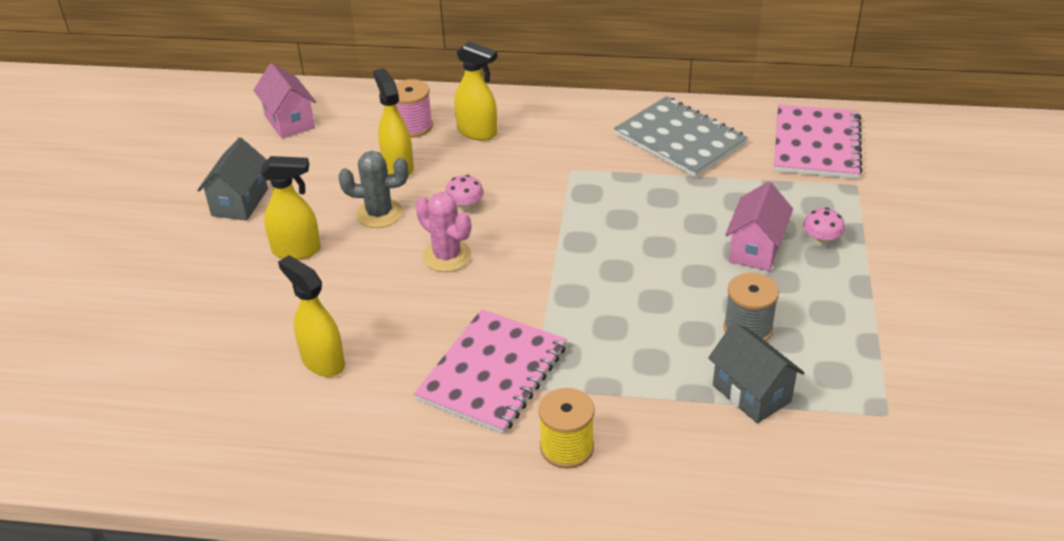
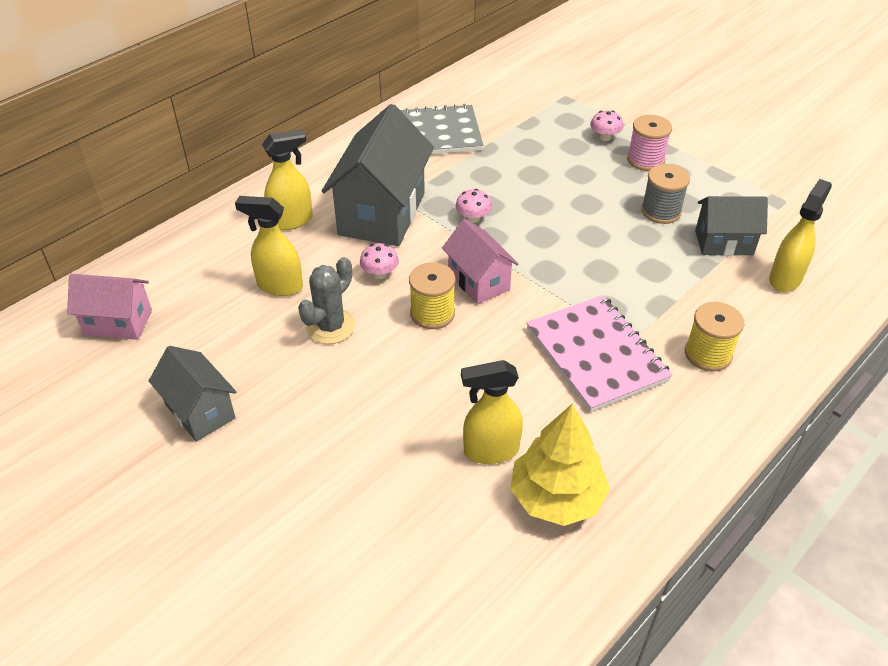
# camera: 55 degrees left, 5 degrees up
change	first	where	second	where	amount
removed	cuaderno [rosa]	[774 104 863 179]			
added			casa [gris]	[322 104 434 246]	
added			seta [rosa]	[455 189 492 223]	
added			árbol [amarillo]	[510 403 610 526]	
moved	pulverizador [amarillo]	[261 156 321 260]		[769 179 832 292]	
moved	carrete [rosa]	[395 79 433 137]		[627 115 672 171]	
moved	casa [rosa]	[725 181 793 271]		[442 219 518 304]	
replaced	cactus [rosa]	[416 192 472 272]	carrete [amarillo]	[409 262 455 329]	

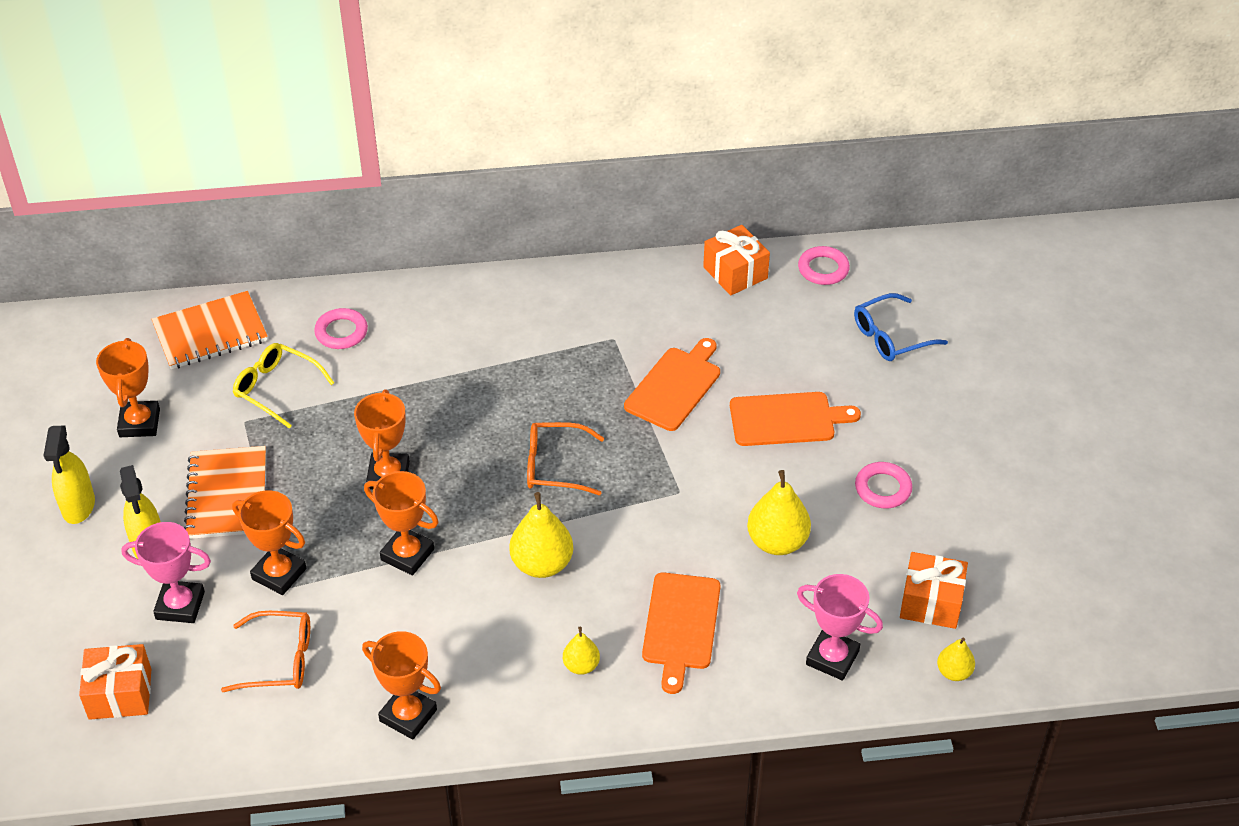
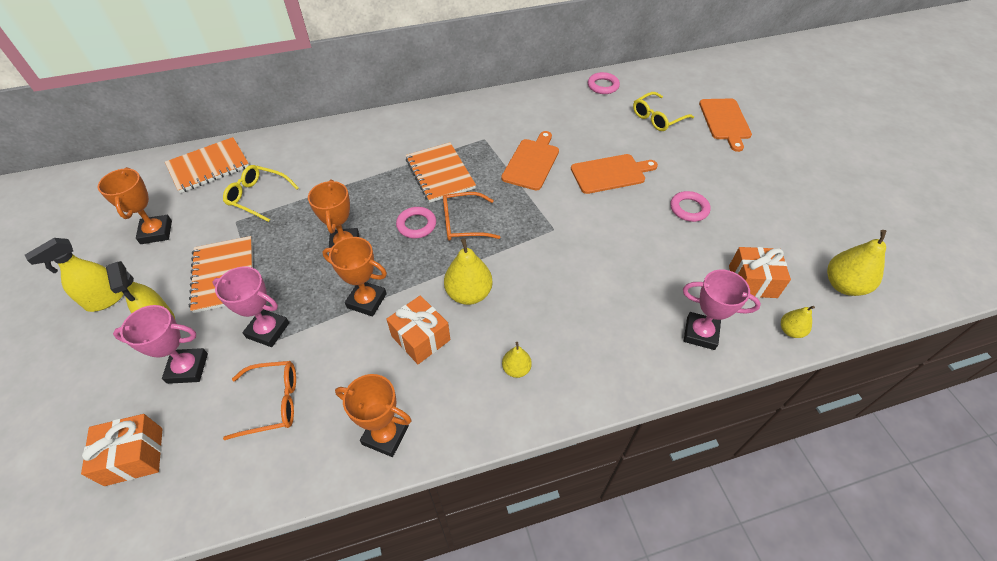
# camera: 10 degrees left, 5 degrees up
change	first	where	second	where	amount
added			cuaderno [naranja]	[406 142 476 203]	
moved	anillo [rosa]	[314 308 368 349]		[396 207 436 238]	
moved	tabla de cortar [naranja]	[642 572 720 694]		[699 99 752 152]	
moved	regalo [naranja]	[703 225 770 295]		[386 295 450 364]	
moved	pera [amarillo]	[747 470 811 555]		[827 230 886 296]	
recoloured	trofeo [naranja]	[232 490 306 595]	trofeo [rosa]	[213 267 289 347]	
recoloured	gafas [azul]	[854 293 948 361]	gafas [amarillo]	[633 92 694 131]	
turned	pulverizador [amarillo]	[43 426 95 524]		[25 238 124 312]	60 degrees clockwise

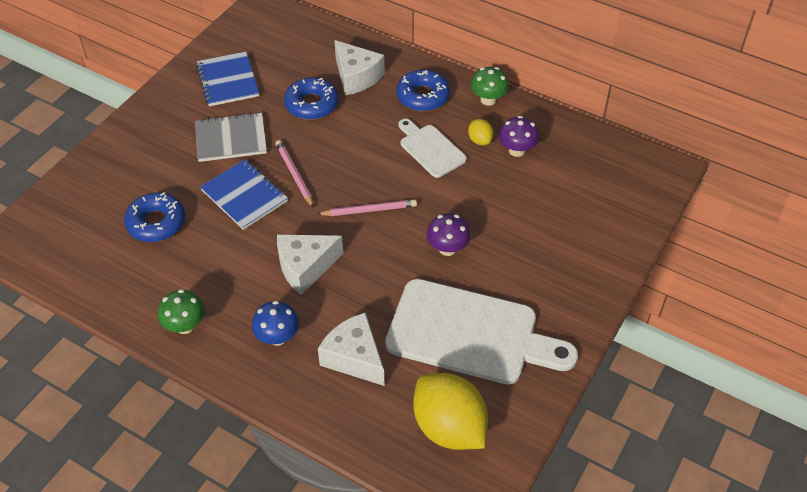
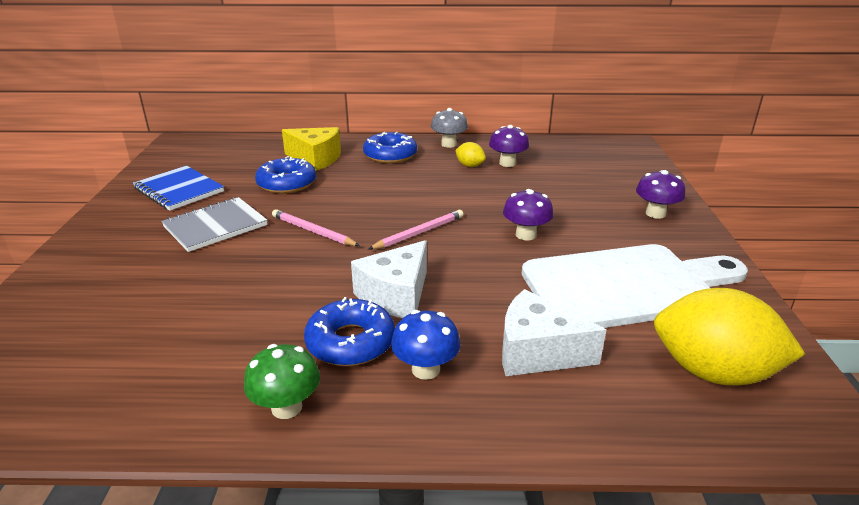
# camera: 30 degrees left, 20 degrees down
change	first	where	second	where	amount
removed	cuaderno [azul]	[200 159 288 230]			
removed	tabla de cortar [blanco]	[399 119 467 178]			
added			seta [morado]	[636 170 685 219]	
moved	rosquilla [azul]	[124 192 185 242]		[304 297 395 366]	
recoloured	queso [blanco]	[334 40 385 96]	queso [amarillo]	[282 127 341 171]	
recoloured	seta [verde]	[470 67 509 106]	seta [gris]	[431 108 468 148]	

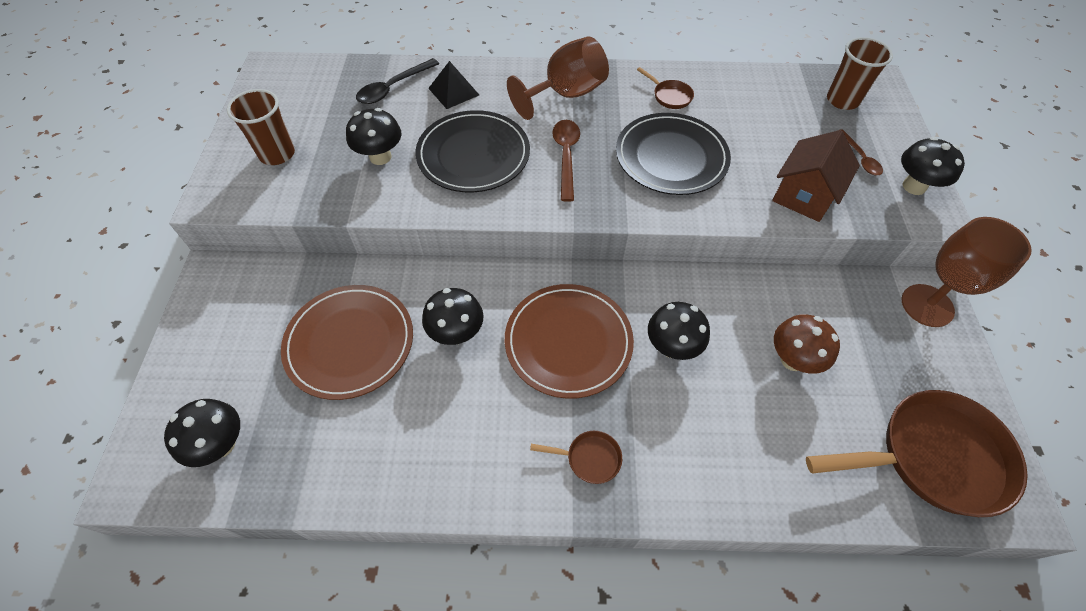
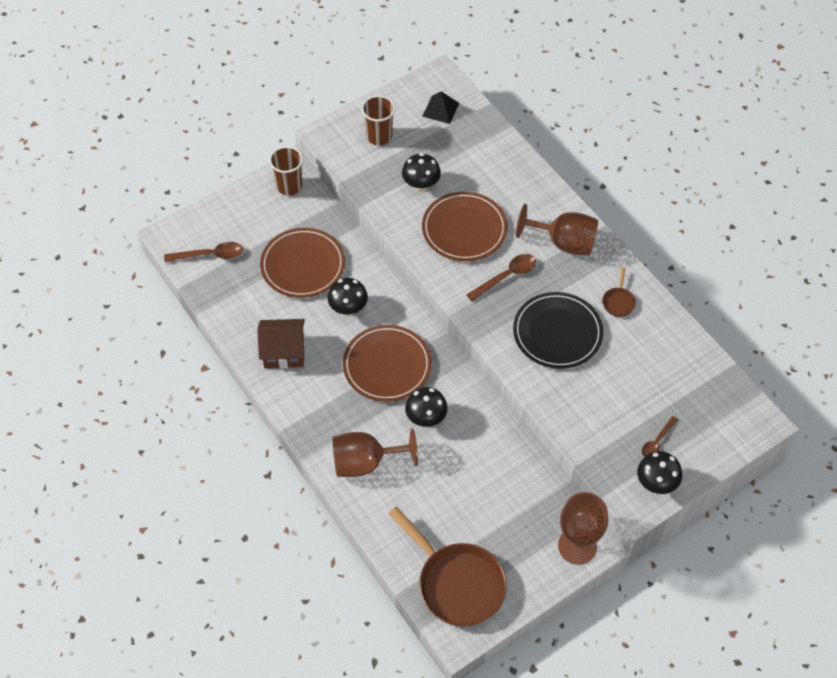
# camera: 55 degrees right, 0 degrees up
change	first	where	second	where	amount
removed	cuchara [negro]	[356 58 439 104]			
removed	sartén [marrón]	[530 431 622 484]			
removed	seta [marrón]	[774 314 840 374]			
added			copa [marrón]	[333 429 418 477]	
moved	pirámide [negro]	[428 61 479 109]		[422 91 459 124]	
moved	casa [marrón]	[772 130 860 222]		[257 319 305 369]	
moved	vaso [marrón]	[827 37 893 110]		[269 146 303 196]	
replaced	seta [negro]	[164 399 240 467]	cuchara [marrón]	[164 242 243 262]	
recoloured	plato [negro]	[415 110 530 192]	plato [marrón]	[422 192 508 261]	

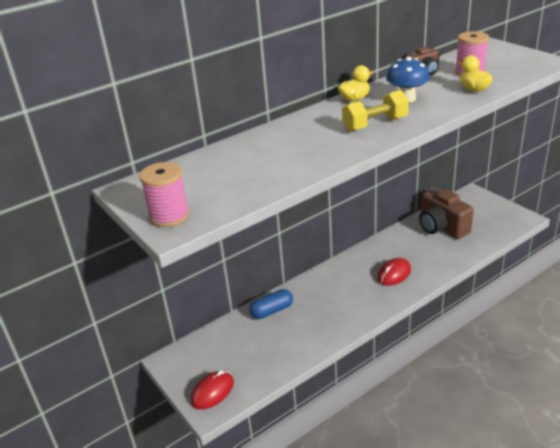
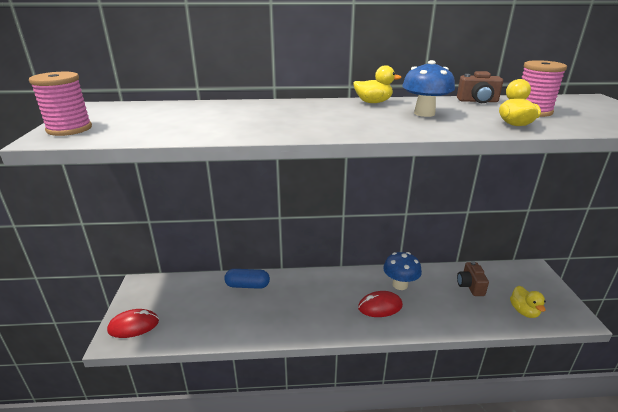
# camera: 30 degrees right, 5 degrees down
change	first	where	second	where	amount
removed	mancuerna [amarillo]	[342 90 409 132]			
added			seta [azul]	[383 252 422 290]	
added			pato [amarillo]	[510 286 546 318]	
resized	cámara [marrón]	[419 188 474 239]		[457 261 489 296]	x0.55

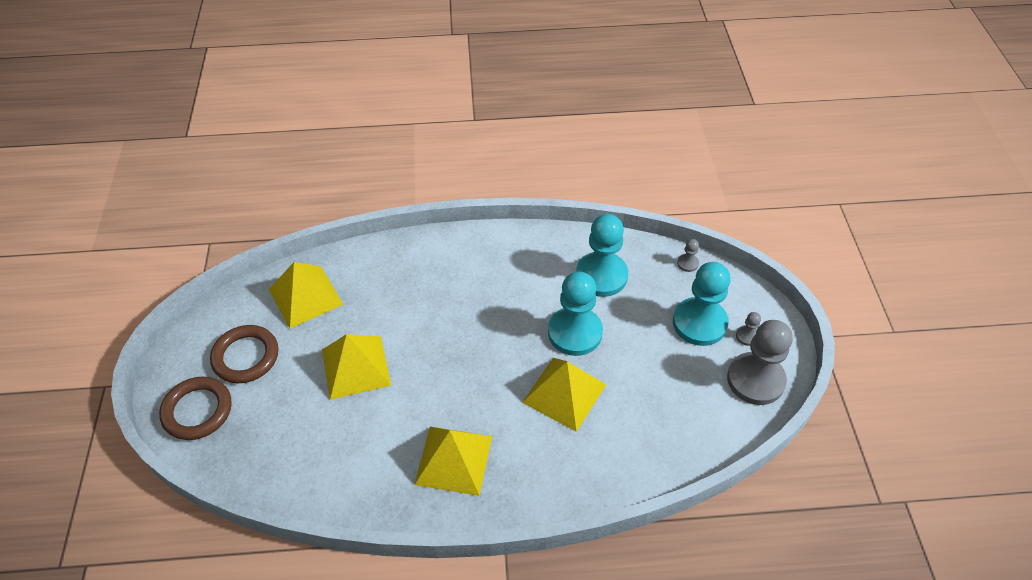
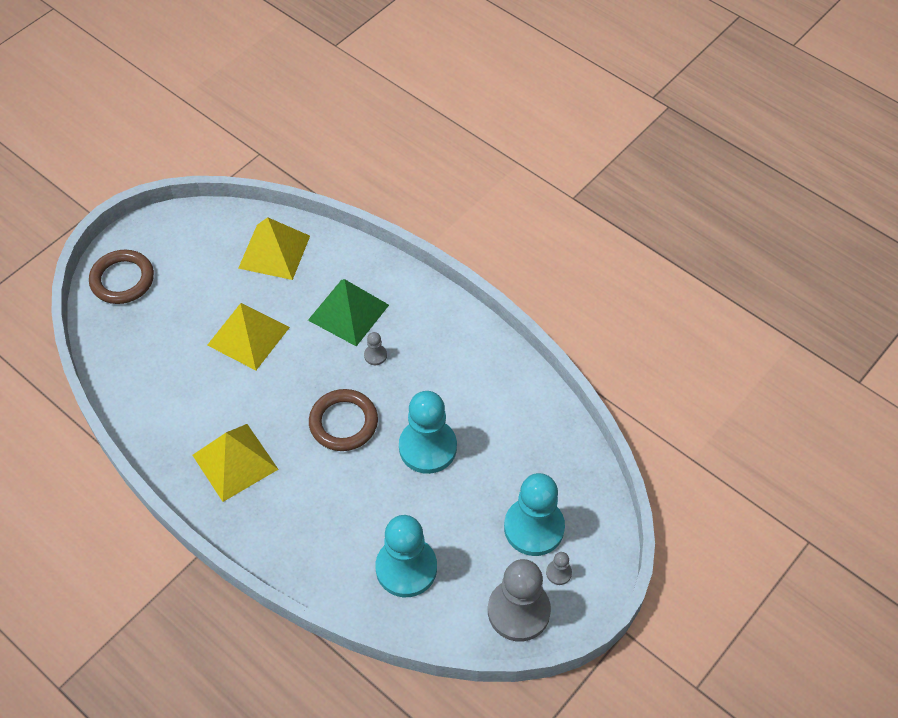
# camera: 45 degrees right, 5 degrees up
change	first	where	second	where	amount
removed	pirámide [amarillo]	[522 358 606 432]			
added			pirámide [verde]	[308 279 389 346]	
moved	anillo [marrón]	[210 325 278 383]		[309 389 378 451]	
moved	peón [turquesa]	[576 214 628 297]		[375 515 437 597]	
moved	peón [gris]	[677 239 699 272]		[364 332 387 365]	

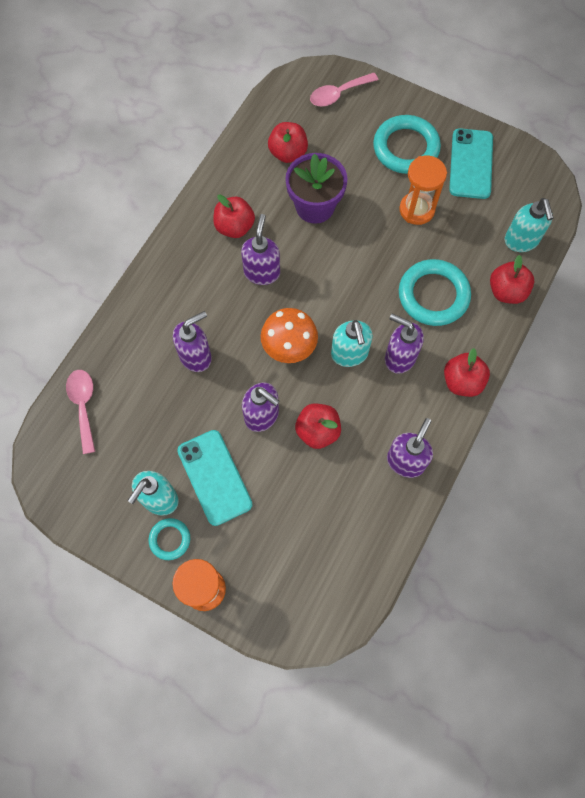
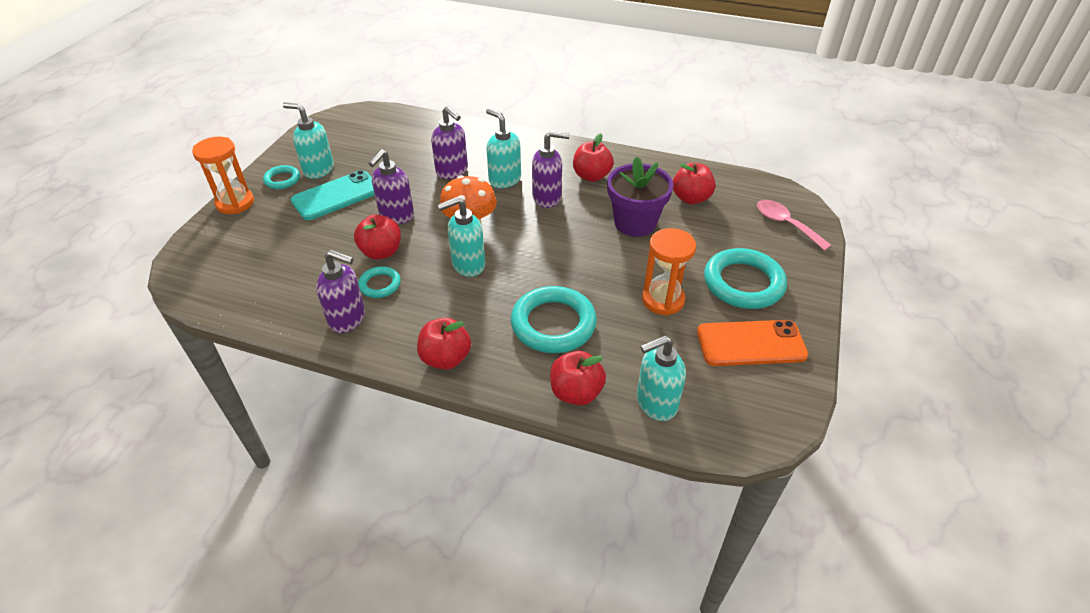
# camera: 80 degrees right, 25 degrees down
change	first	where	second	where	amount
removed	cuchara [rosa]	[66 370 95 454]			
removed	dispensador de jabón [morado]	[385 314 424 374]			
added			anillo [turquesa]	[358 266 401 298]	
added			dispensador de jabón [turquesa]	[486 108 521 188]	
recoloured	móvil [turquesa]	[449 128 493 199]	móvil [naranja]	[697 320 808 366]	

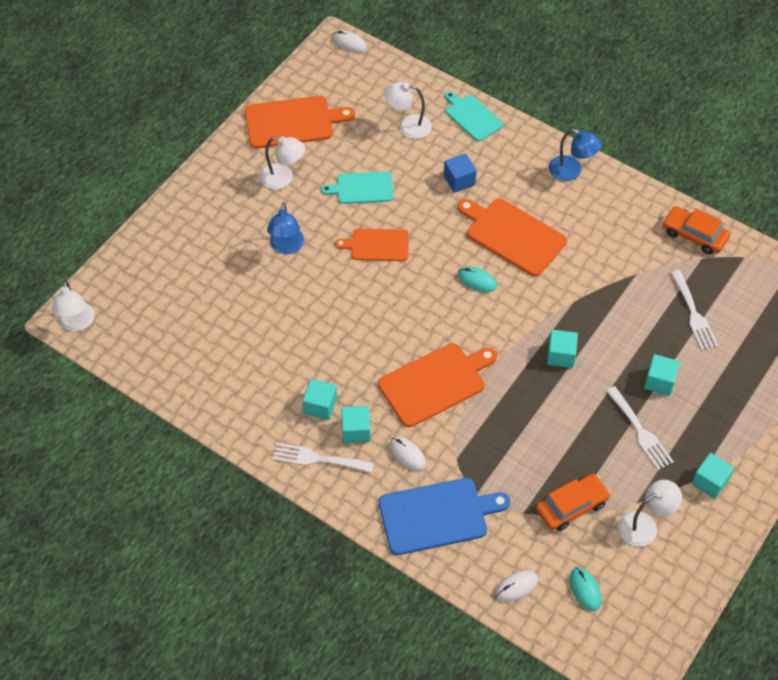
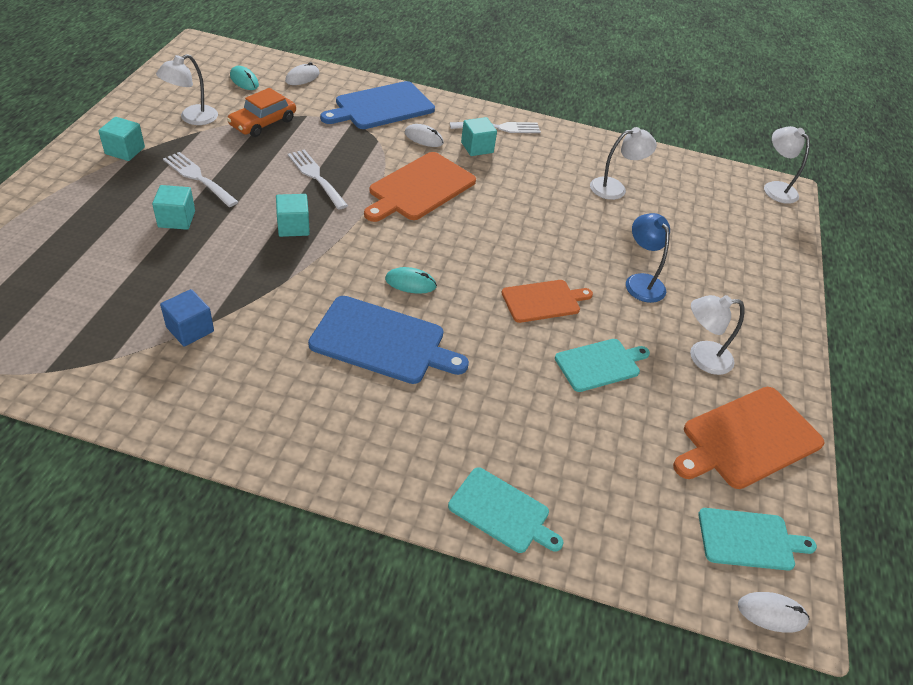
# camera: 155 degrees right, 10 degrees down
change	first	where	second	where	amount
removed	cubo [turquesa]	[303 379 337 420]			
removed	lámpara [azul]	[549 129 602 181]			
removed	coche [naranja]	[663 206 730 255]			
added			tabla de cortar [turquesa]	[698 508 817 571]	
moved	lámpara [blanco]	[384 82 432 139]		[590 127 657 200]	
moved	cubo [azul]	[444 153 477 193]		[160 289 214 346]	
moved	tenedor [blanco]	[671 270 718 351]		[288 149 348 210]	
recoloured	tabla de cortar [naranja]	[458 199 567 276]	tabla de cortar [azul]	[308 296 469 384]	

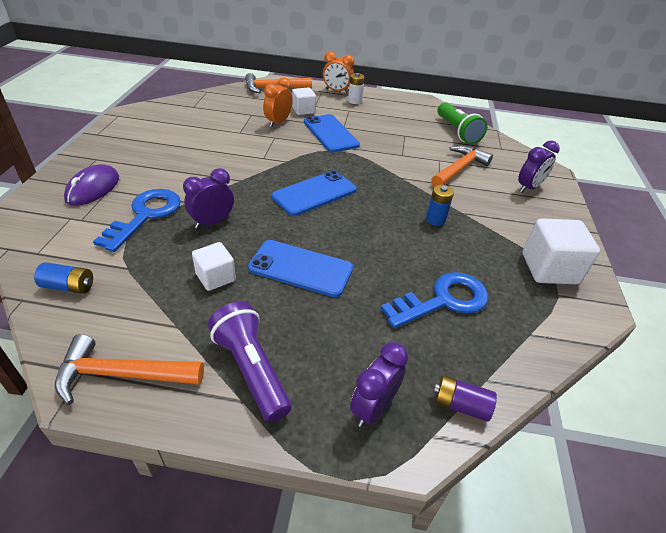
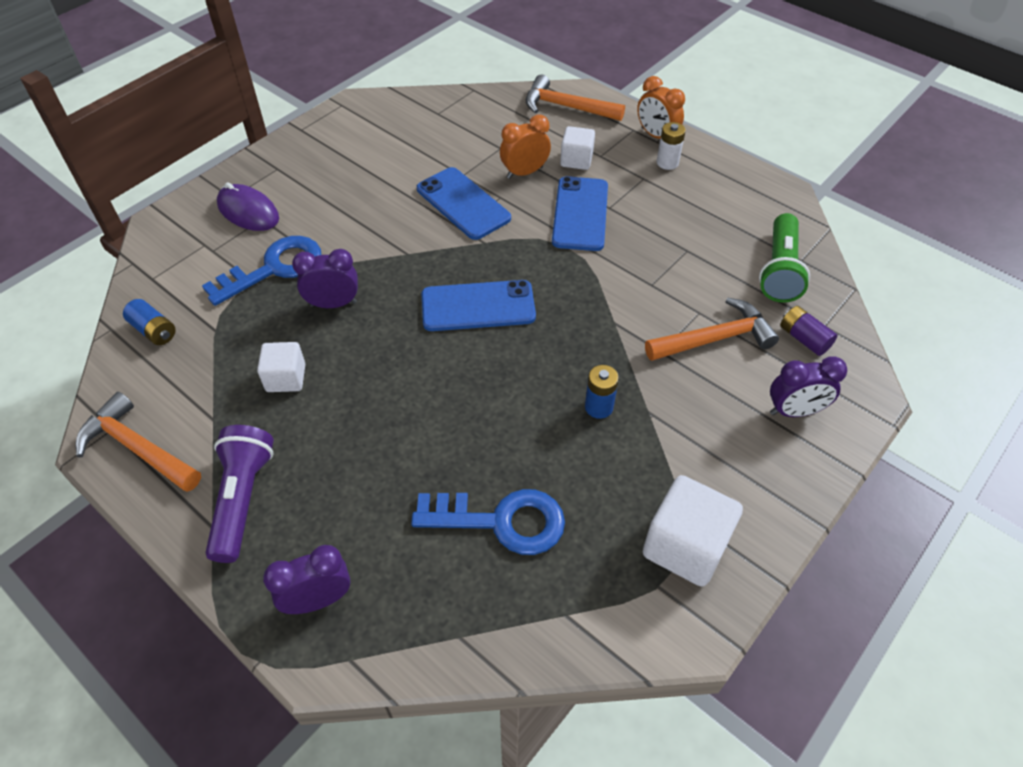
# camera: 35 degrees right, 10 degrees up
change	first	where	second	where	amount
moved	móvil [azul]	[248 240 353 297]		[417 167 511 240]	
moved	pila [morado]	[433 375 497 422]		[780 306 837 356]	
turned	ratón [morado]	[64 164 119 206]		[217 182 279 231]	75 degrees clockwise

